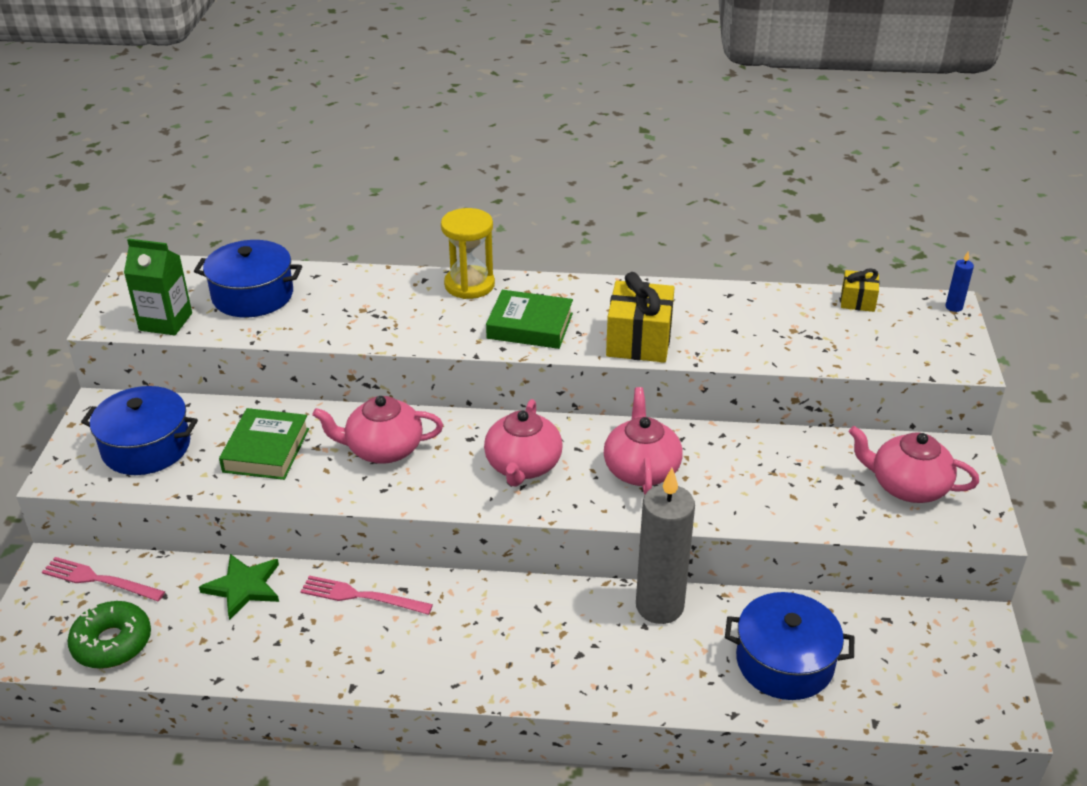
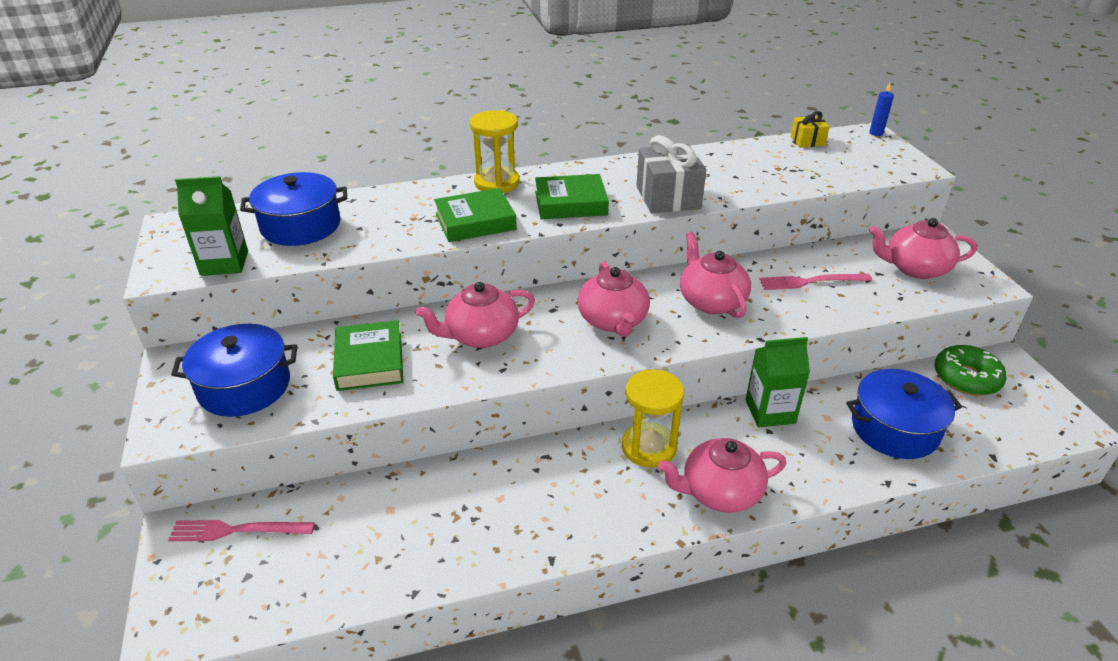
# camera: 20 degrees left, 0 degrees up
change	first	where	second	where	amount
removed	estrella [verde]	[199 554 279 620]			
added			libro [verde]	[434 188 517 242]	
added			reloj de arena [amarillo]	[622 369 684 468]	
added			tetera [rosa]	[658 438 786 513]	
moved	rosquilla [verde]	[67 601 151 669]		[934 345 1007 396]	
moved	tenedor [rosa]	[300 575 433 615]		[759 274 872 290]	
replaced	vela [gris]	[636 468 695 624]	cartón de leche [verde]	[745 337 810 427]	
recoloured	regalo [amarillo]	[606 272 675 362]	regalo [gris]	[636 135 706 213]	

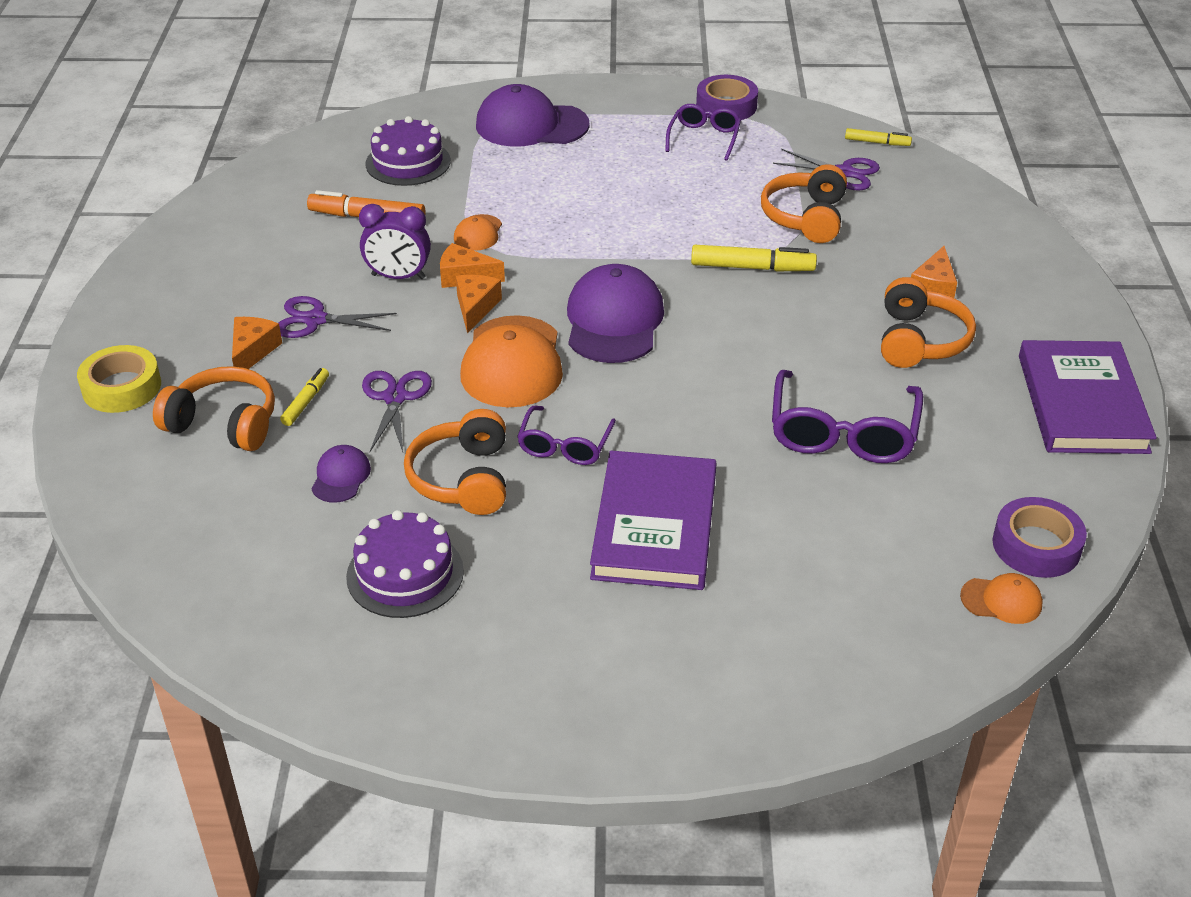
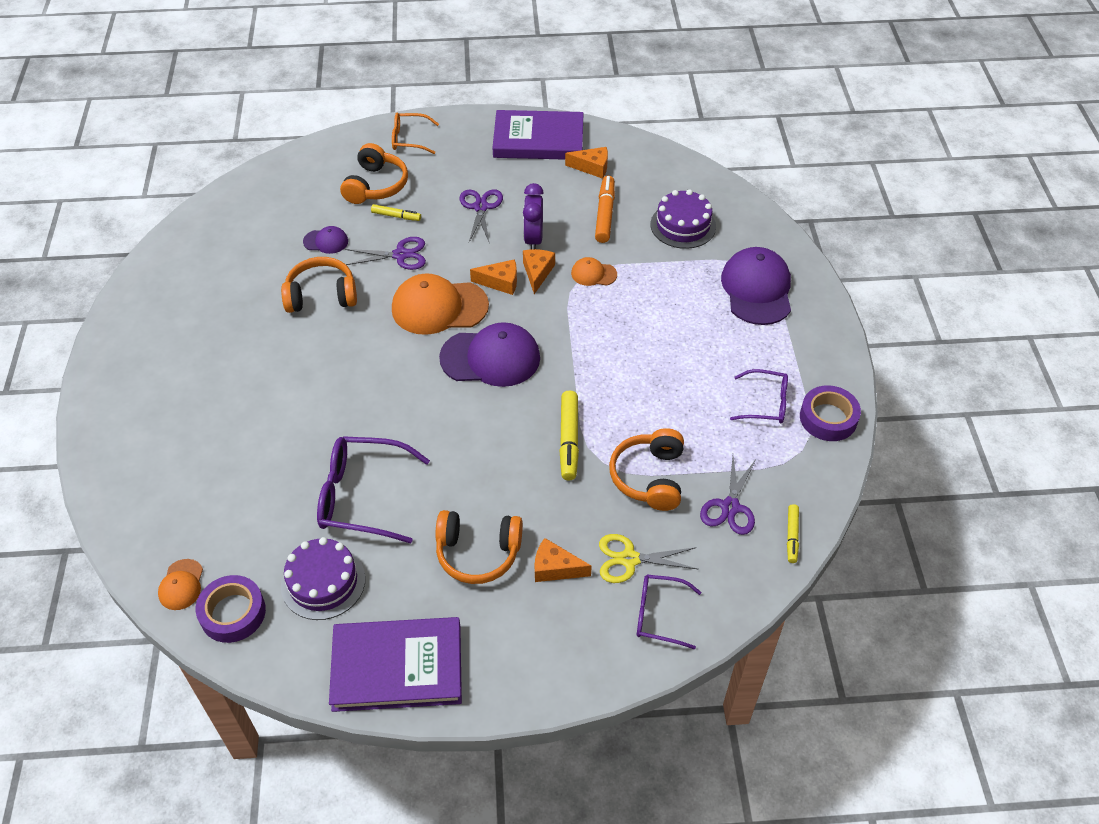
# camera: 85 degrees right, 10 degrees up
change	first	where	second	where	amount
added			tijeras [amarillo]	[599 534 699 583]	
moved	queso [naranja]	[232 317 282 369]		[565 147 608 179]	
moved	tarta [morado]	[346 510 464 618]		[281 537 365 620]	
moved	gafas [morado]	[517 406 616 465]		[637 575 701 650]	
moved	libro [morado]	[590 450 717 590]		[492 110 583 160]	
replaced	cinta adhesiva [amarillo]	[77 345 161 413]	gafas [naranja]	[392 113 439 154]	
turned	auriculares [naranja]	[761 164 847 243]		[609 428 684 511]	90 degrees counterclockwise

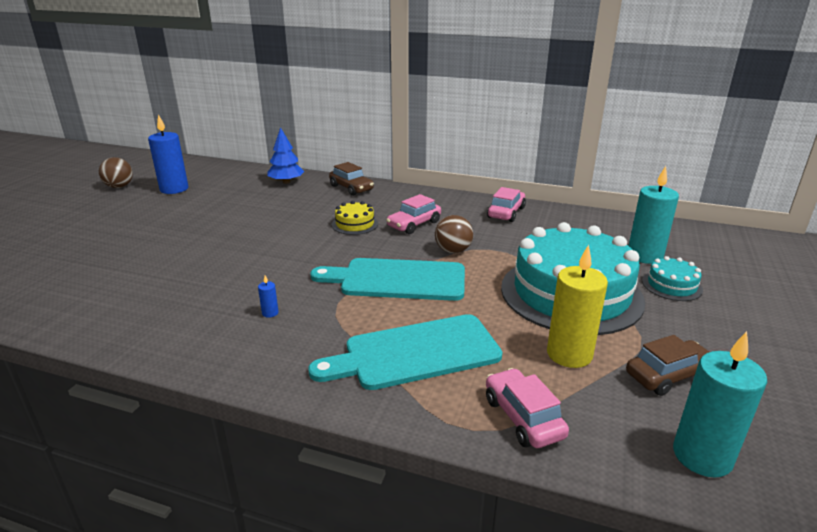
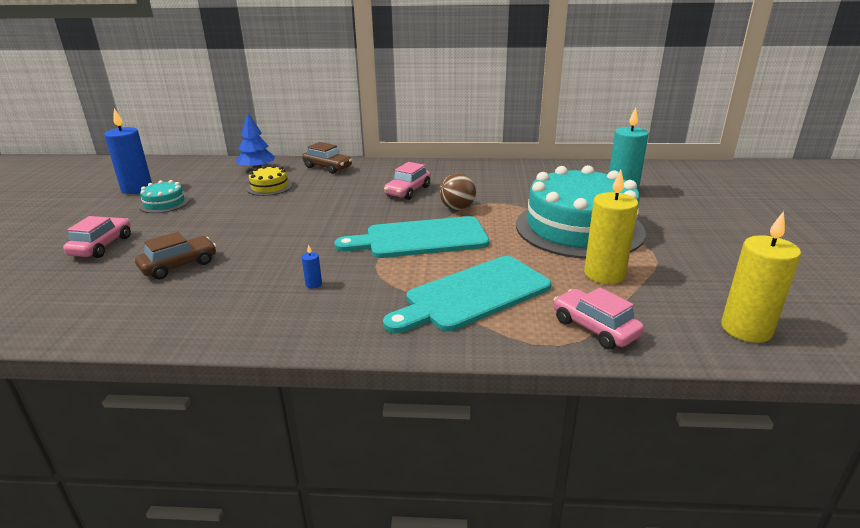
# camera: 15 degrees left, 0 degrees up
change	first	where	second	where	amount
removed	pelota [marrón]	[99 157 133 188]			
moved	tarta [amarillo]	[332 201 378 235]		[247 165 292 196]	
moved	coche [rosa]	[487 187 526 222]		[63 216 131 258]	
moved	coche [marrón]	[626 335 709 396]		[135 232 216 280]	
moved	tarta [turquesa]	[642 256 703 301]		[139 180 190 213]	
recoloured	vela [turquesa]	[673 331 767 478]	vela [amarillo]	[721 211 801 343]	

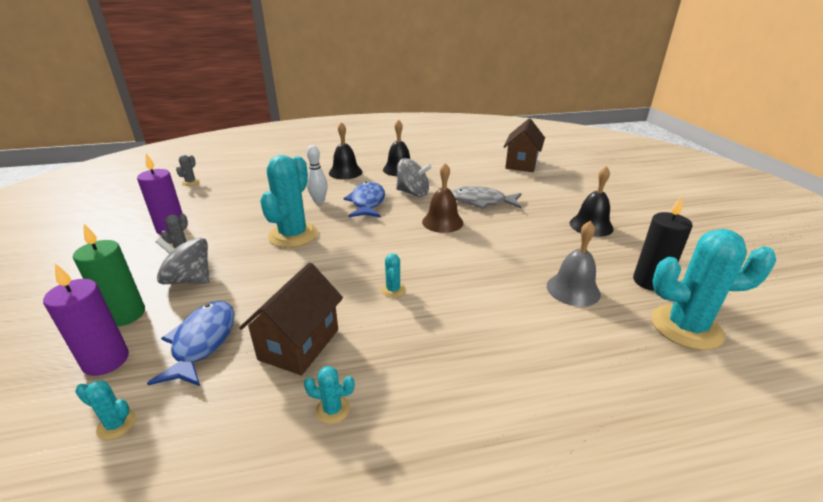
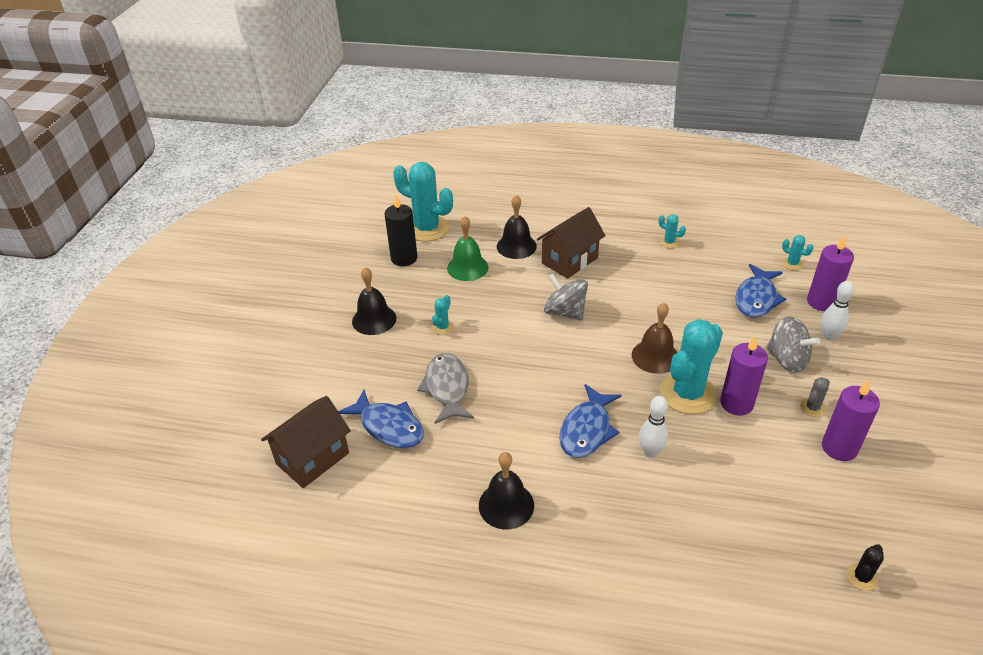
# camera: 155 degrees left, 10 degrees up
change	first	where	second	where	amount
added			pez [azul]	[338 390 424 448]	
added			vela [morado]	[720 335 768 416]	
moved	casa [marrón]	[239 262 343 375]		[537 207 606 279]	
moved	campana [negro]	[329 122 362 179]		[497 195 537 259]	
moved	cactus [turquesa]	[381 253 406 298]		[432 295 454 335]	
moved	peonza [gris]	[396 158 432 197]		[544 273 588 320]	
moved	campana [marrón]	[422 163 463 233]		[632 303 677 374]	
replaced	vela [verde]	[73 224 145 327]	bolo [blanco]	[821 281 854 341]	
recoloured	cactus [gris]	[176 155 200 186]	cactus [negro]	[847 545 884 591]	
recoloured	campana [gris]	[547 221 601 307]	campana [verde]	[447 216 488 281]	
turned	pez [gris]	[452 186 522 209]		[417 353 474 424]	135 degrees counterclockwise

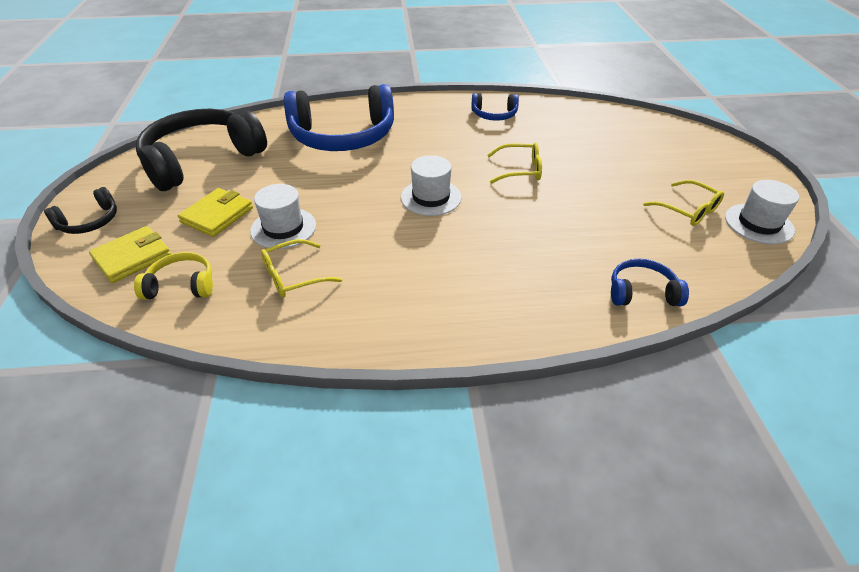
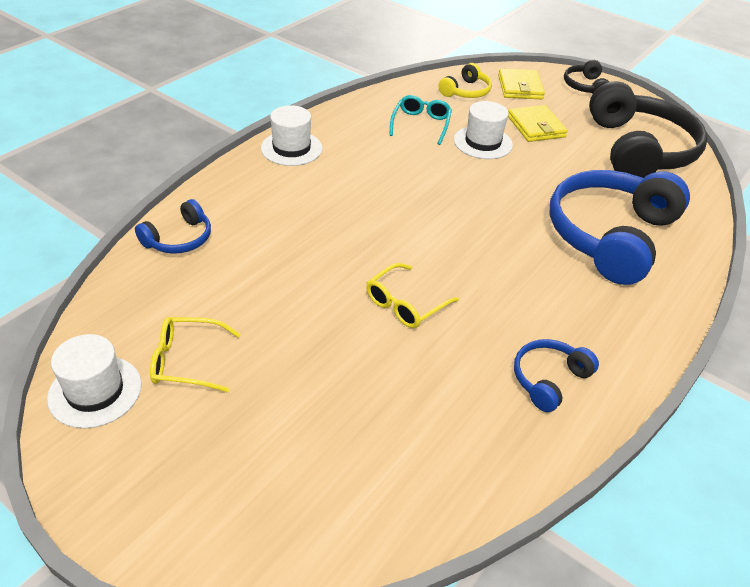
# camera: 130 degrees right, 0 degrees up
change	first	where	second	where	amount
moved	sombrero [blanco]	[401 155 461 216]		[261 105 323 166]	
recoloured	gafas [amarillo]	[261 239 342 298]	gafas [turquesa]	[389 95 452 145]	

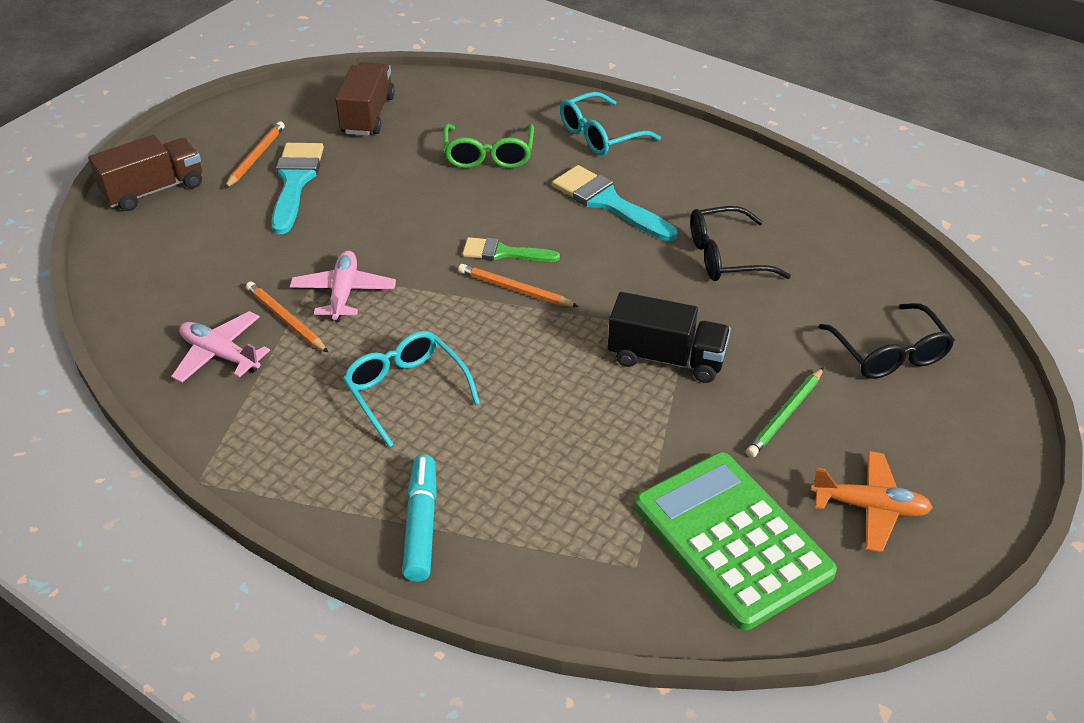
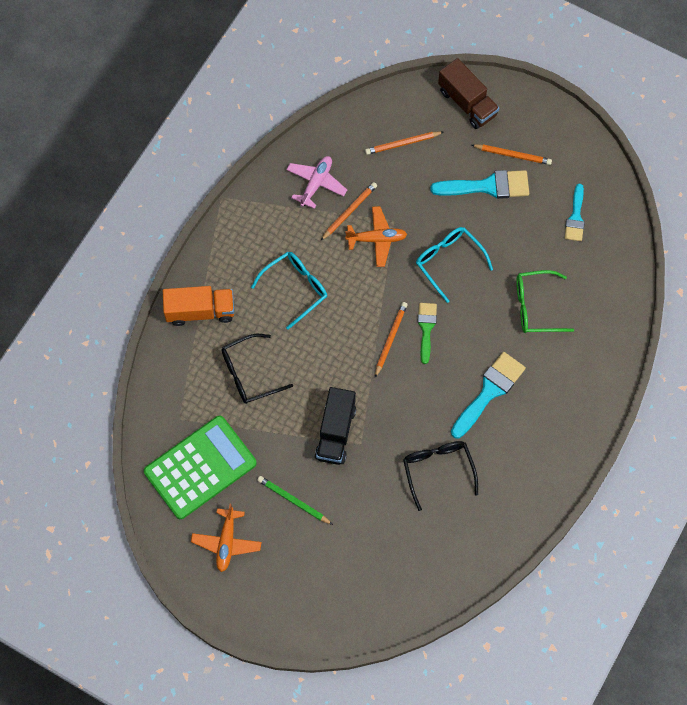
# camera: 85 degrees right, 25 degrees up
change	first	where	second	where	amount
added			lápiz [naranja]	[365 131 443 155]	
moved	gafas [turquesa]	[560 92 661 155]		[416 227 493 303]	
moved	gafas [negro]	[819 303 955 379]		[221 334 293 404]	
replaced	camión [marrón]	[335 62 395 136]	pincel [turquesa]	[565 184 585 241]	
replaced	rotulador [turquesa]	[402 455 437 582]	camión [naranja]	[163 286 234 326]	
recoloured	avión [rosa]	[290 251 396 322]	avión [naranja]	[345 206 407 267]	

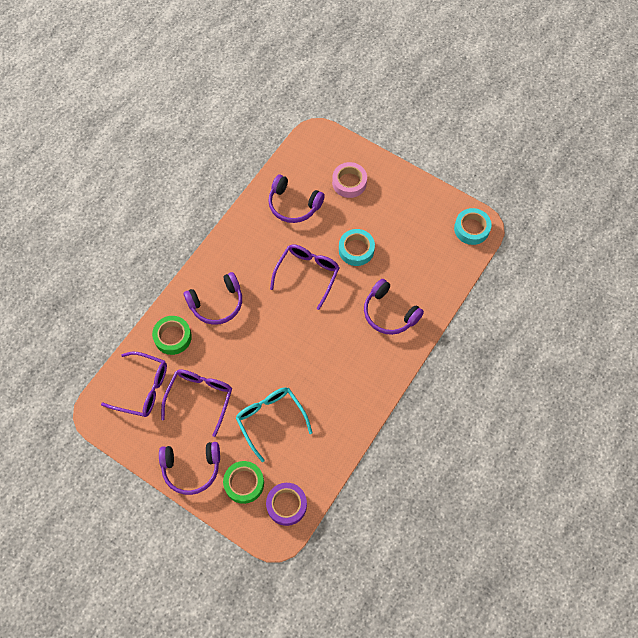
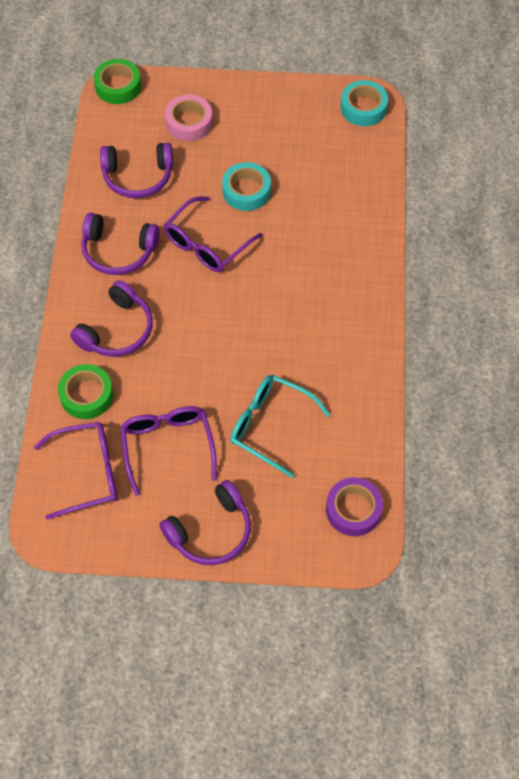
# camera: 30 degrees left, 5 degrees down
change	first	where	second	where	amount
moved	cinta adhesiva [verde]	[223 461 264 504]		[94 59 141 104]	
moved	auriculares [morado]	[364 279 424 335]		[81 213 160 275]	
turned	gafas [morado]	[270 244 340 310]		[164 197 262 272]	135 degrees counterclockwise

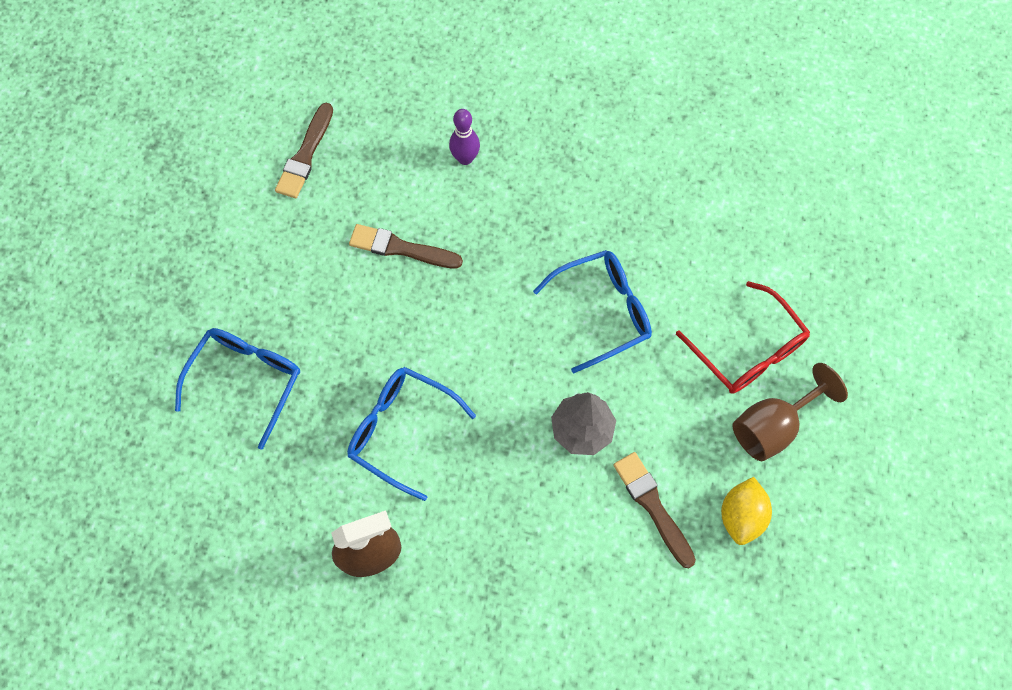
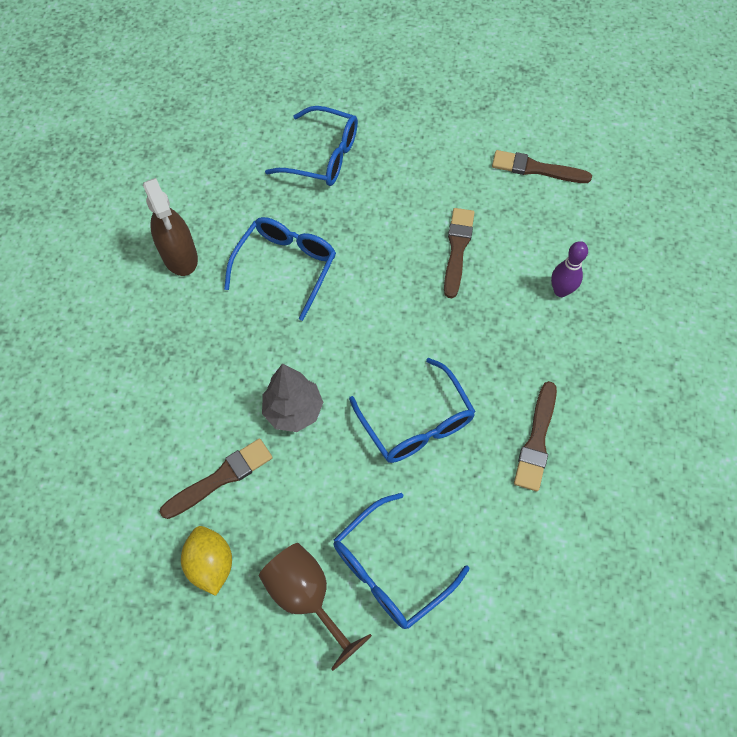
# camera: 85 degrees right, 5 degrees down
change	first	where	second	where	amount
added			pincel [marrón]	[514 381 557 491]	
recoloured	gafas [rojo]	[676 281 810 394]	gafas [azul]	[333 493 469 629]	
turned	limón [amarillo]	[721 477 772 545]		[181 526 232 596]	60 degrees clockwise

